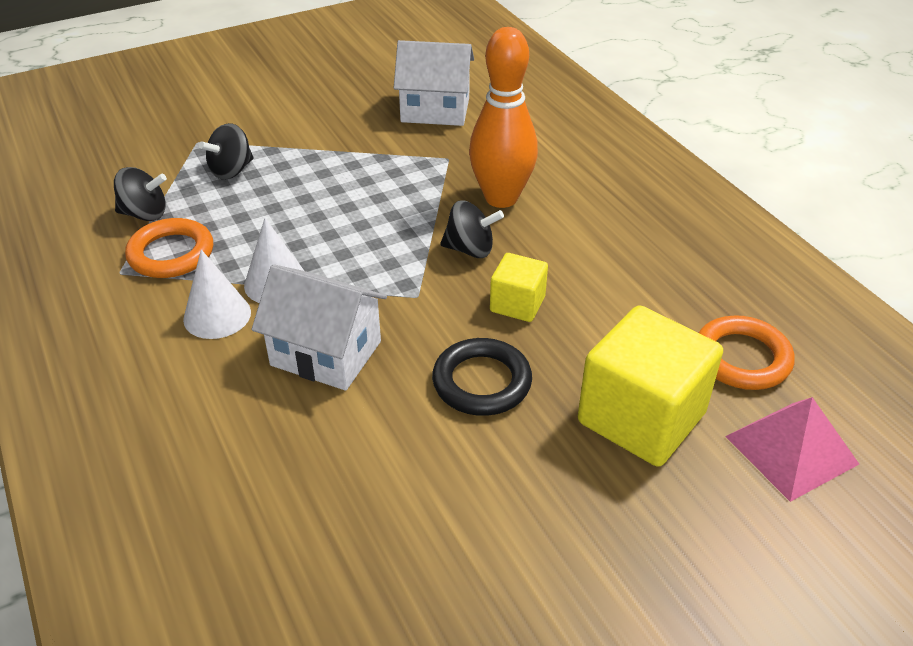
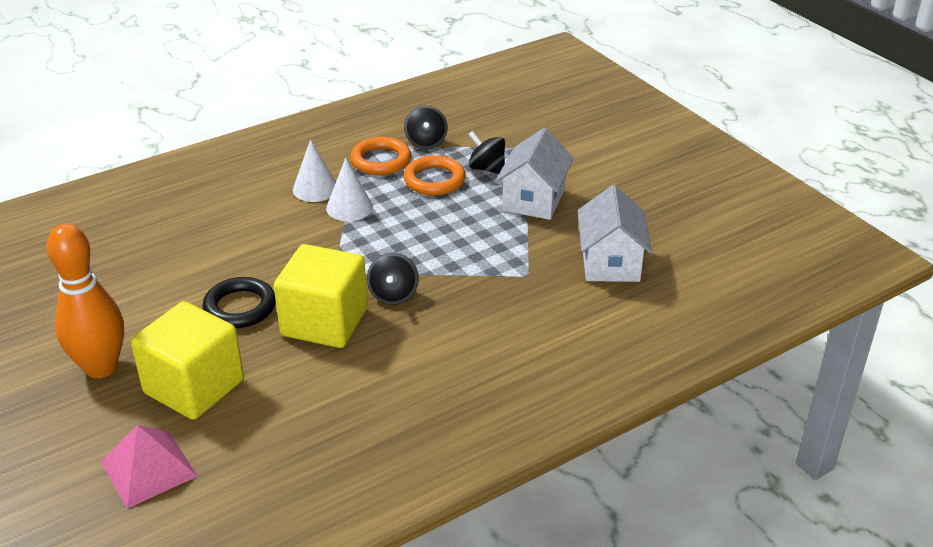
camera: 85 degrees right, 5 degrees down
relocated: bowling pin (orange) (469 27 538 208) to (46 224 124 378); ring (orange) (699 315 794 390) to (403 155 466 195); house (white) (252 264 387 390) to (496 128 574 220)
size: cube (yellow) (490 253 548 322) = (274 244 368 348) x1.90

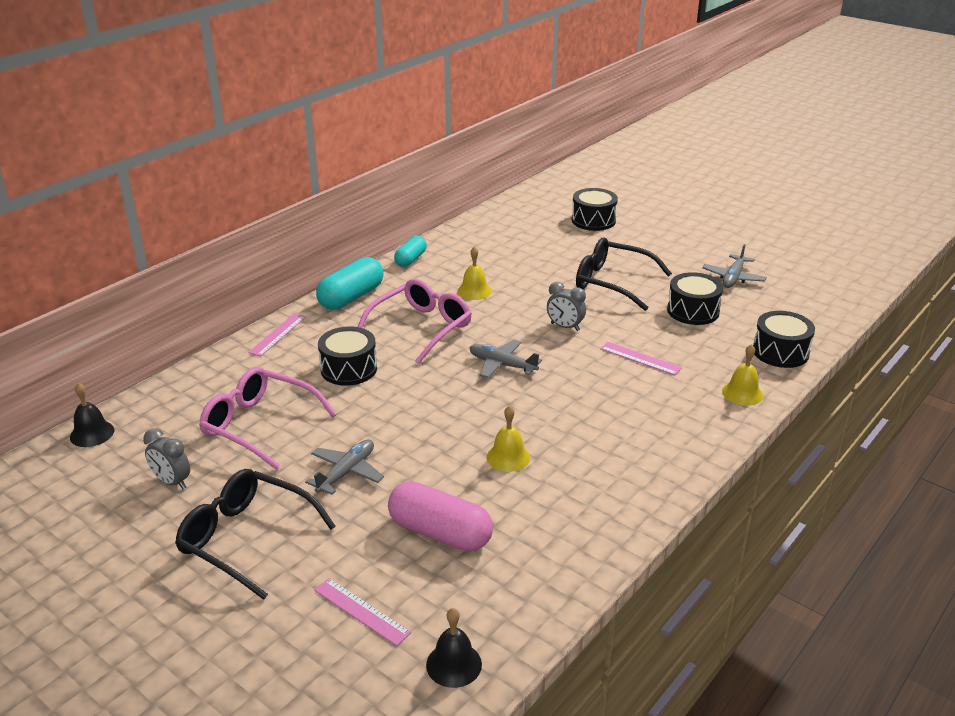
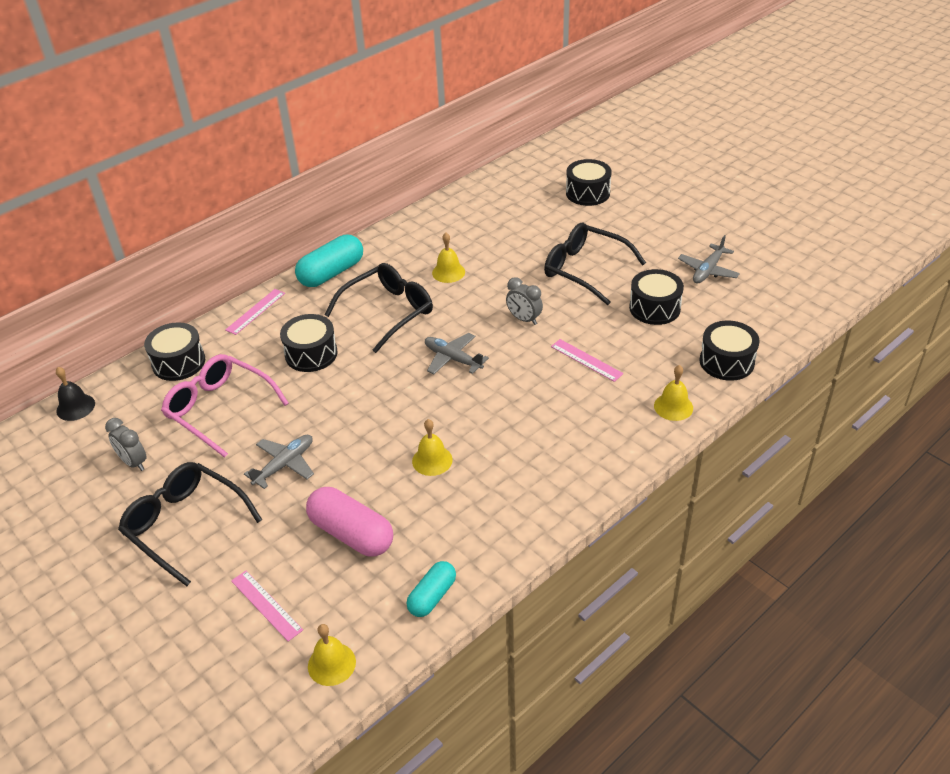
camera: 10 degrees right, 10 degrees up
appeared: drum (black) (144 322 205 381)
relocated: capsule (turquoise) (394 236 427 267) to (406 561 456 617)
colour: bell (black) (426 608 482 688) to bell (yellow) (308 624 356 686); glasses (pink) (357 279 472 364) to glasses (black) (325 263 433 353)

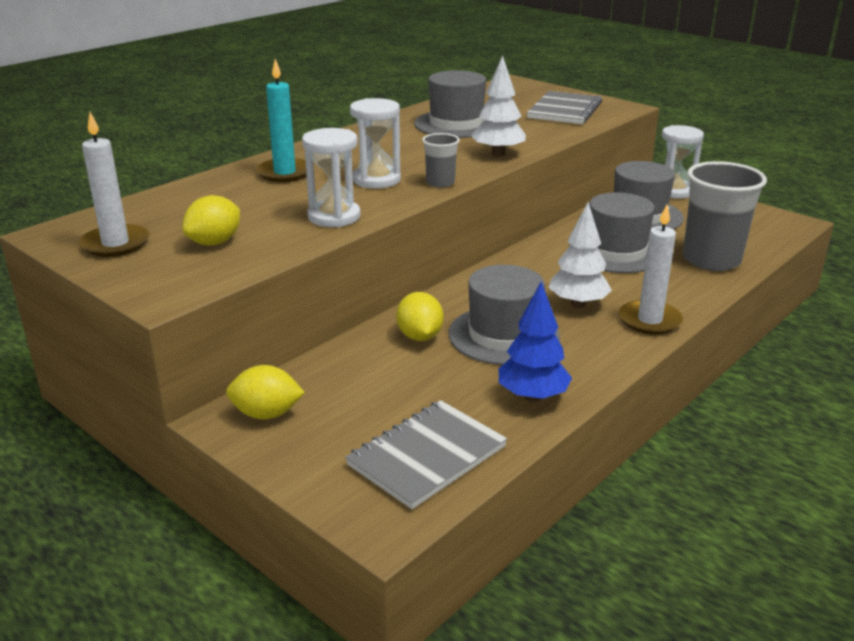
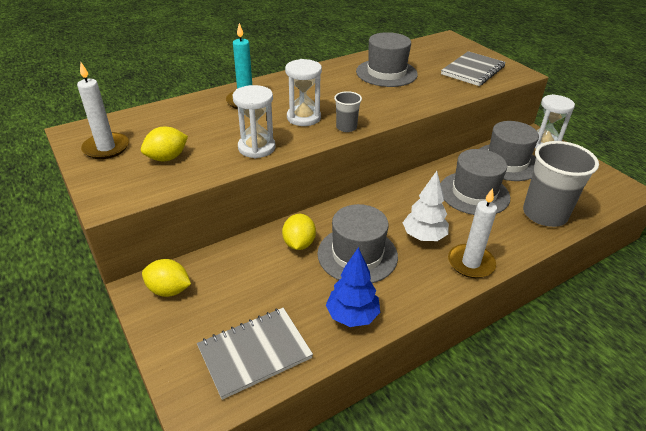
camera: 15 degrees right, 10 degrees up
missing: tree (white) (471 55 526 156)

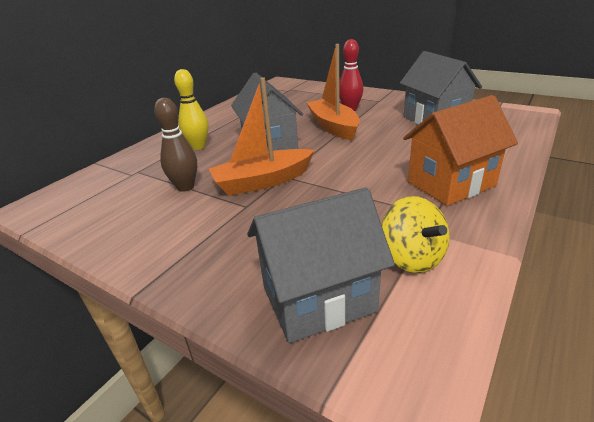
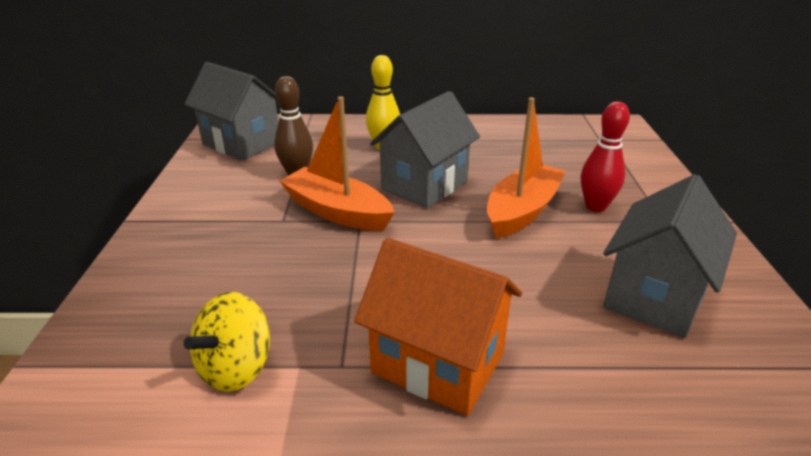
camera: 55 degrees right, 0 degrees up
relocated: house (grey) (247 187 395 343) to (185 62 278 161)

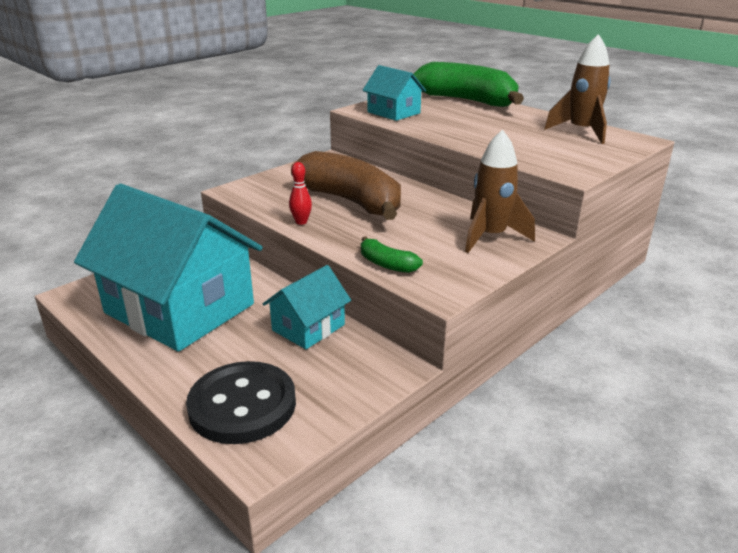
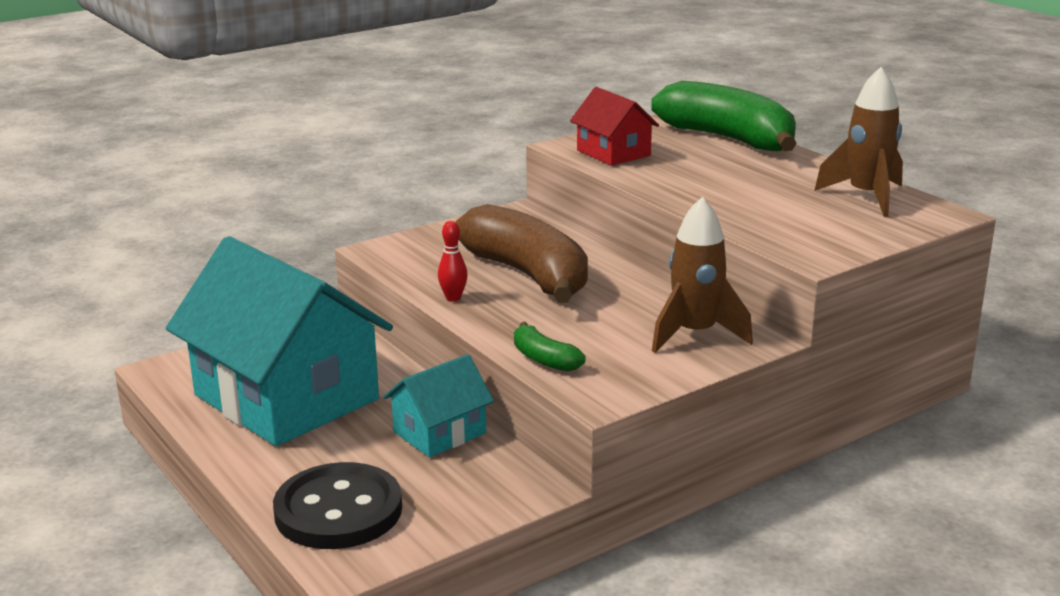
camera: 10 degrees right, 5 degrees down
colour: house (turquoise) (362 65 426 121) to house (red) (570 87 659 166)

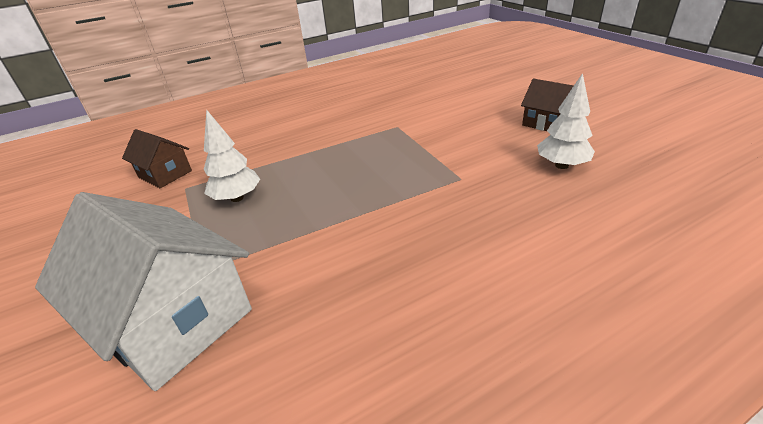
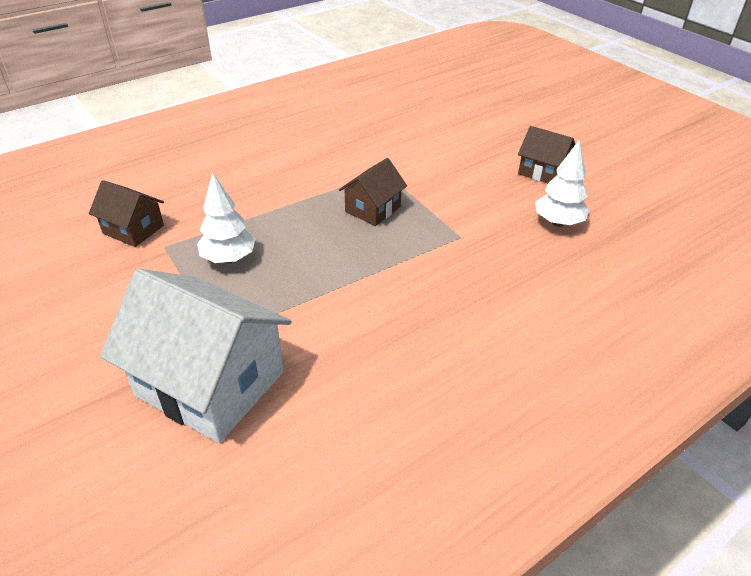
camera: 10 degrees left, 5 degrees up
appeared: house (brown) (339 158 407 226)

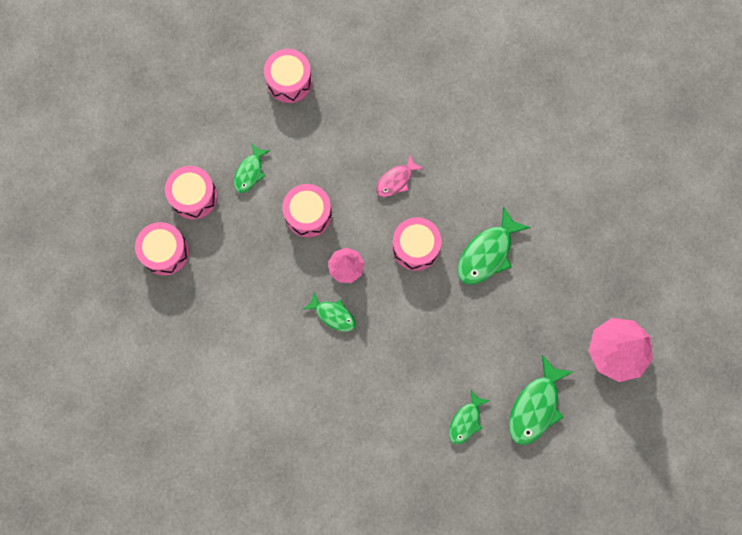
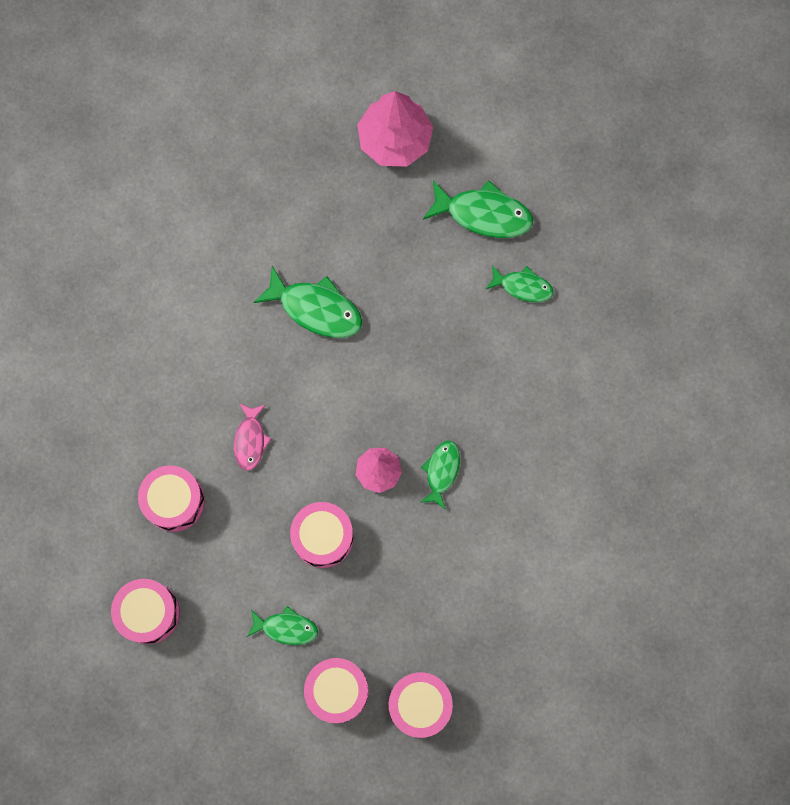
camera: 105 degrees left, 0 degrees up
relocated: drum (pink) (392 217 442 271) to (138 465 205 532)
spun: fish (pink) (376 155 424 197) = (234 403 272 471) 60 degrees clockwise

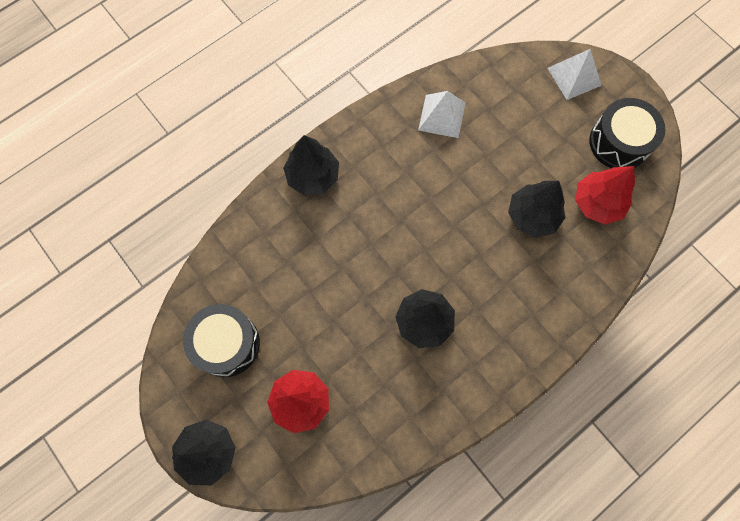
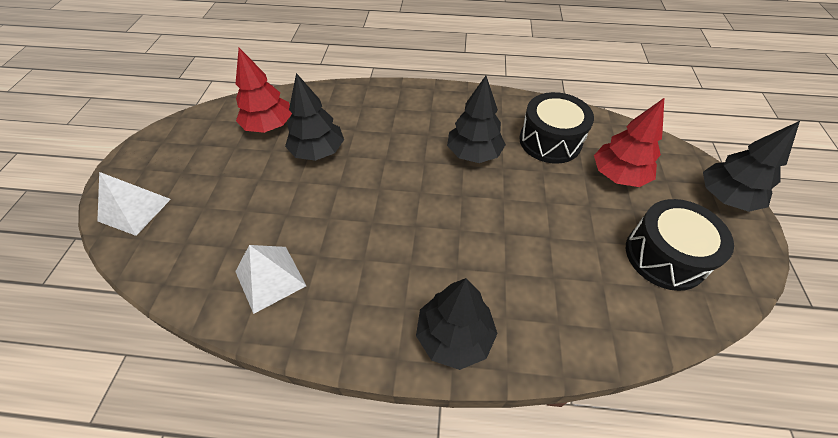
camera: 135 degrees left, 20 degrees down
relocated: drum (black) (589 98 665 168) to (519 92 594 164)

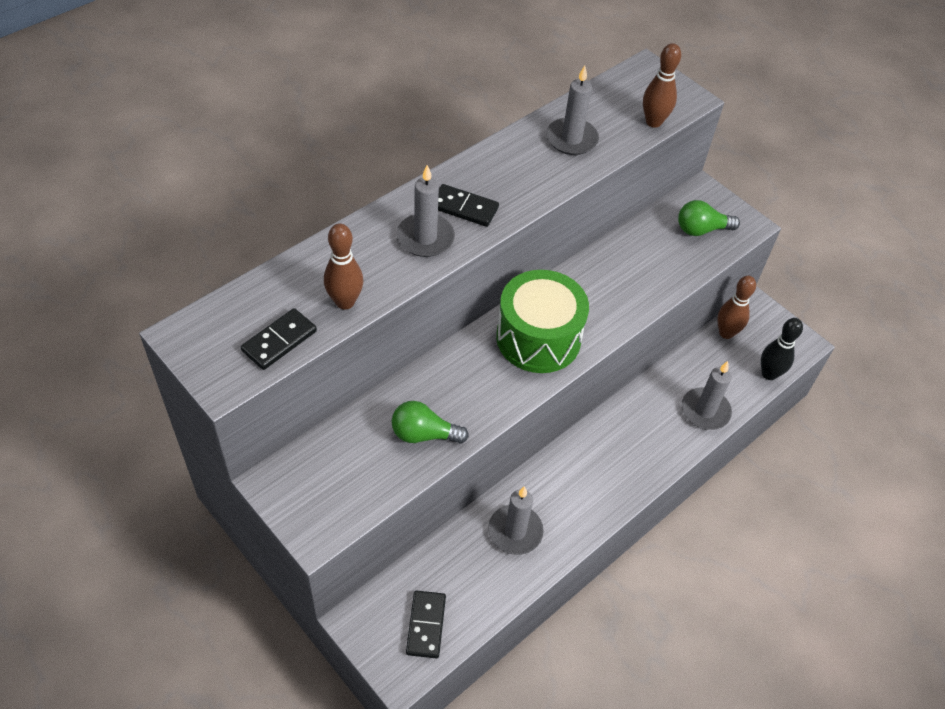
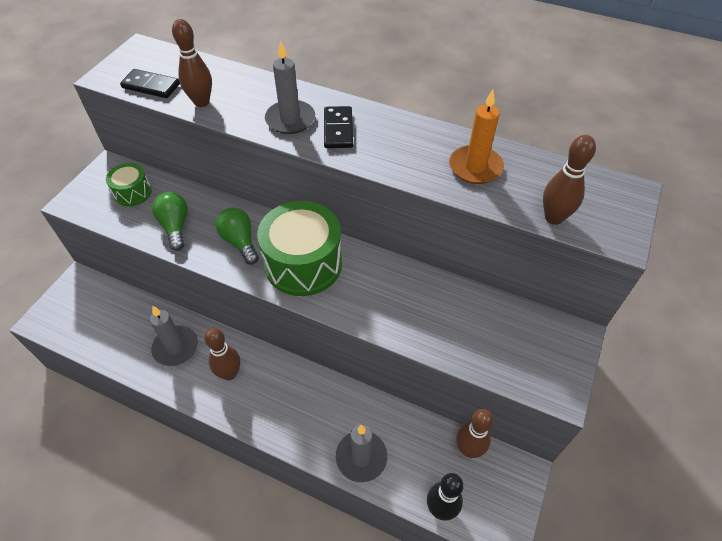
camera: 70 degrees right, 0 degrees up
missing: domino (black) (406 590 446 659)
appeared: drum (green) (106 163 152 206); bowling pin (brown) (204 328 240 380)
relocated: light bulb (green) (678 200 740 236) to (216 208 259 265)
colour: candle (grey) (546 66 599 155) to candle (orange) (449 90 504 184)

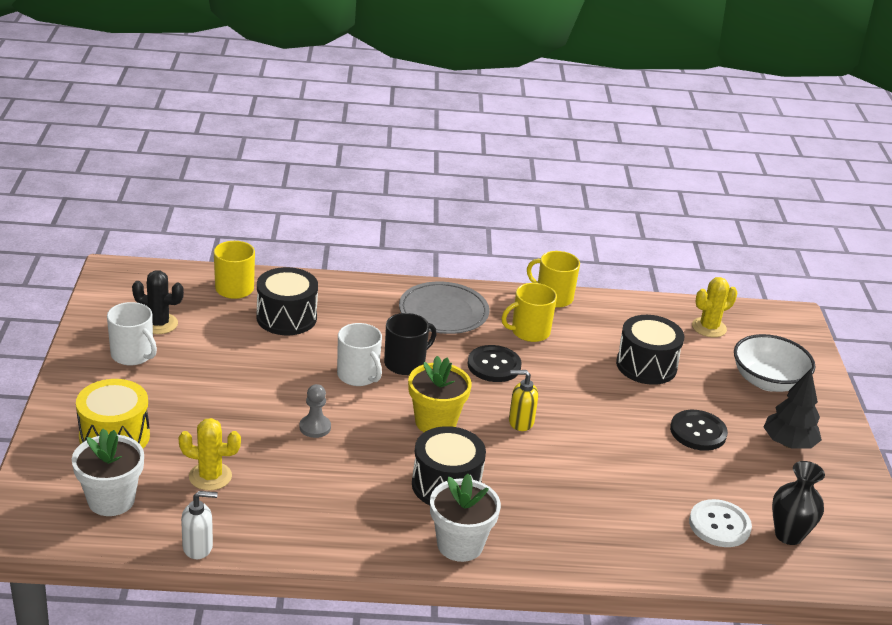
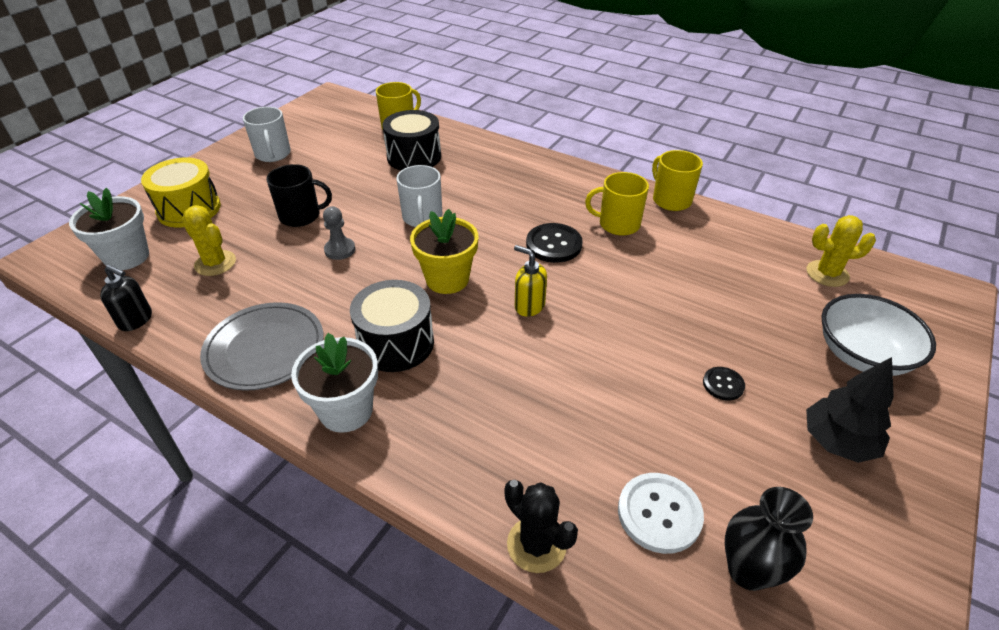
camera: 35 degrees right, 10 degrees up
missing: drum (black) (616 315 684 385)
relocated: plate (grey) (399 282 489 334) to (200 302 324 391); mug (black) (384 313 437 375) to (266 164 332 227); cactus (black) (132 270 184 334) to (505 480 578 573)
colour: soap dispenser (white) (181 491 218 559) to soap dispenser (black) (100 265 152 331)
size: button (black) (670 410 728 451) = (703 367 745 401) x0.57

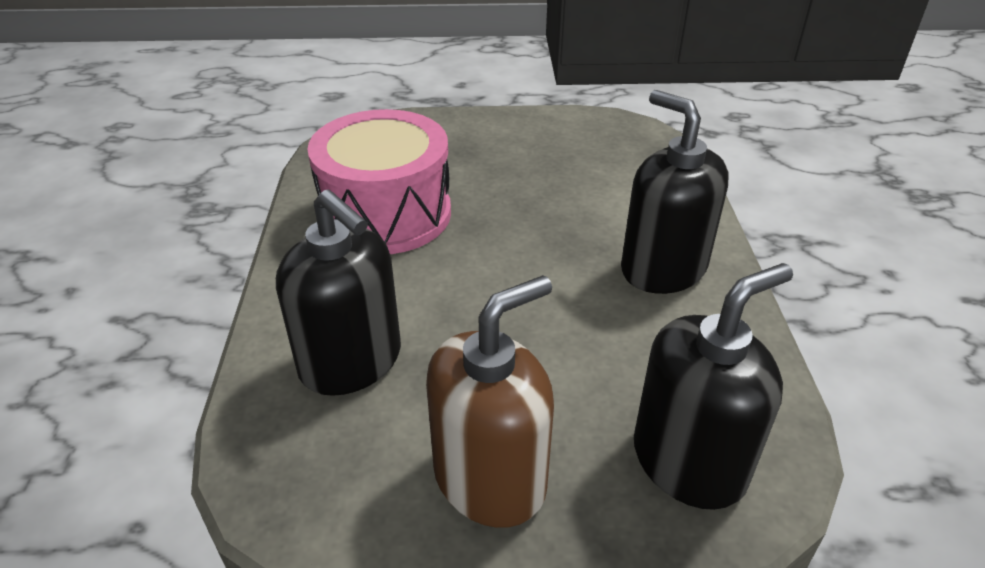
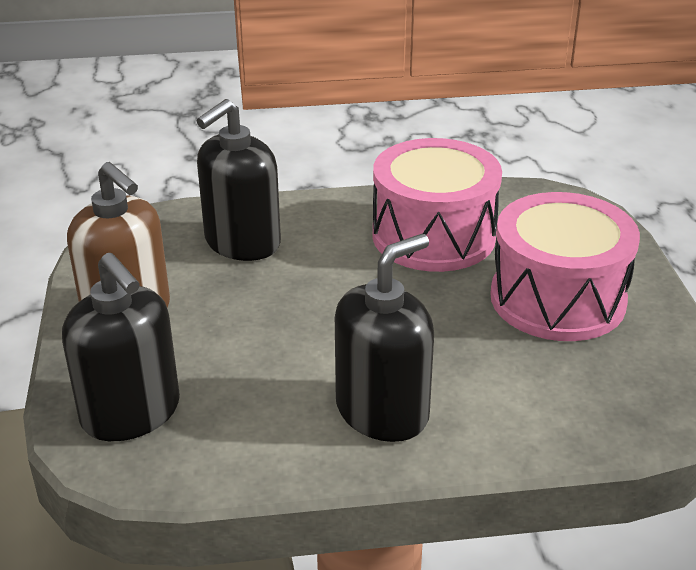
camera: 85 degrees right, 5 degrees down
appeared: drum (pink) (490 192 640 341)

